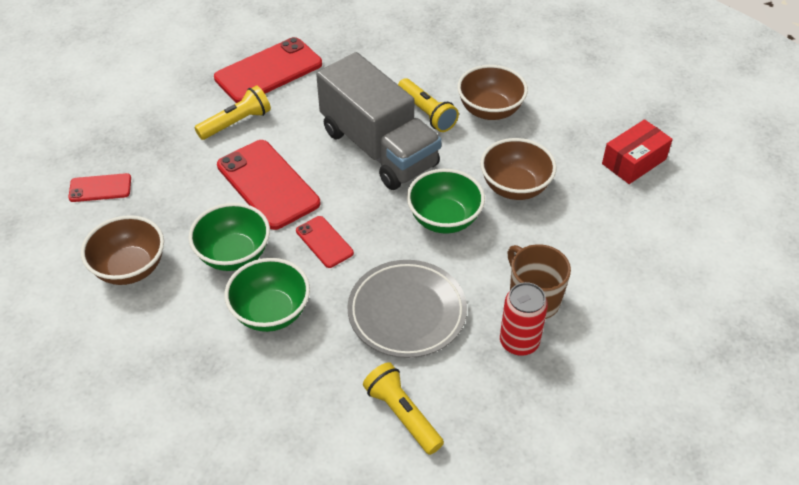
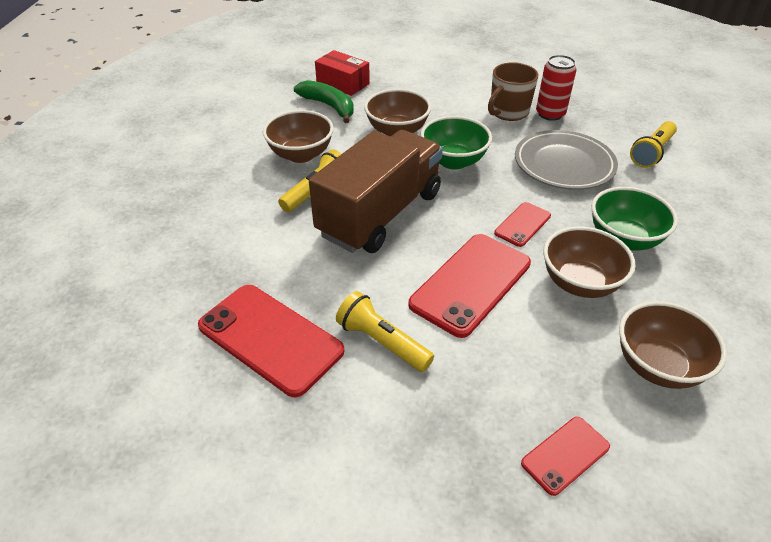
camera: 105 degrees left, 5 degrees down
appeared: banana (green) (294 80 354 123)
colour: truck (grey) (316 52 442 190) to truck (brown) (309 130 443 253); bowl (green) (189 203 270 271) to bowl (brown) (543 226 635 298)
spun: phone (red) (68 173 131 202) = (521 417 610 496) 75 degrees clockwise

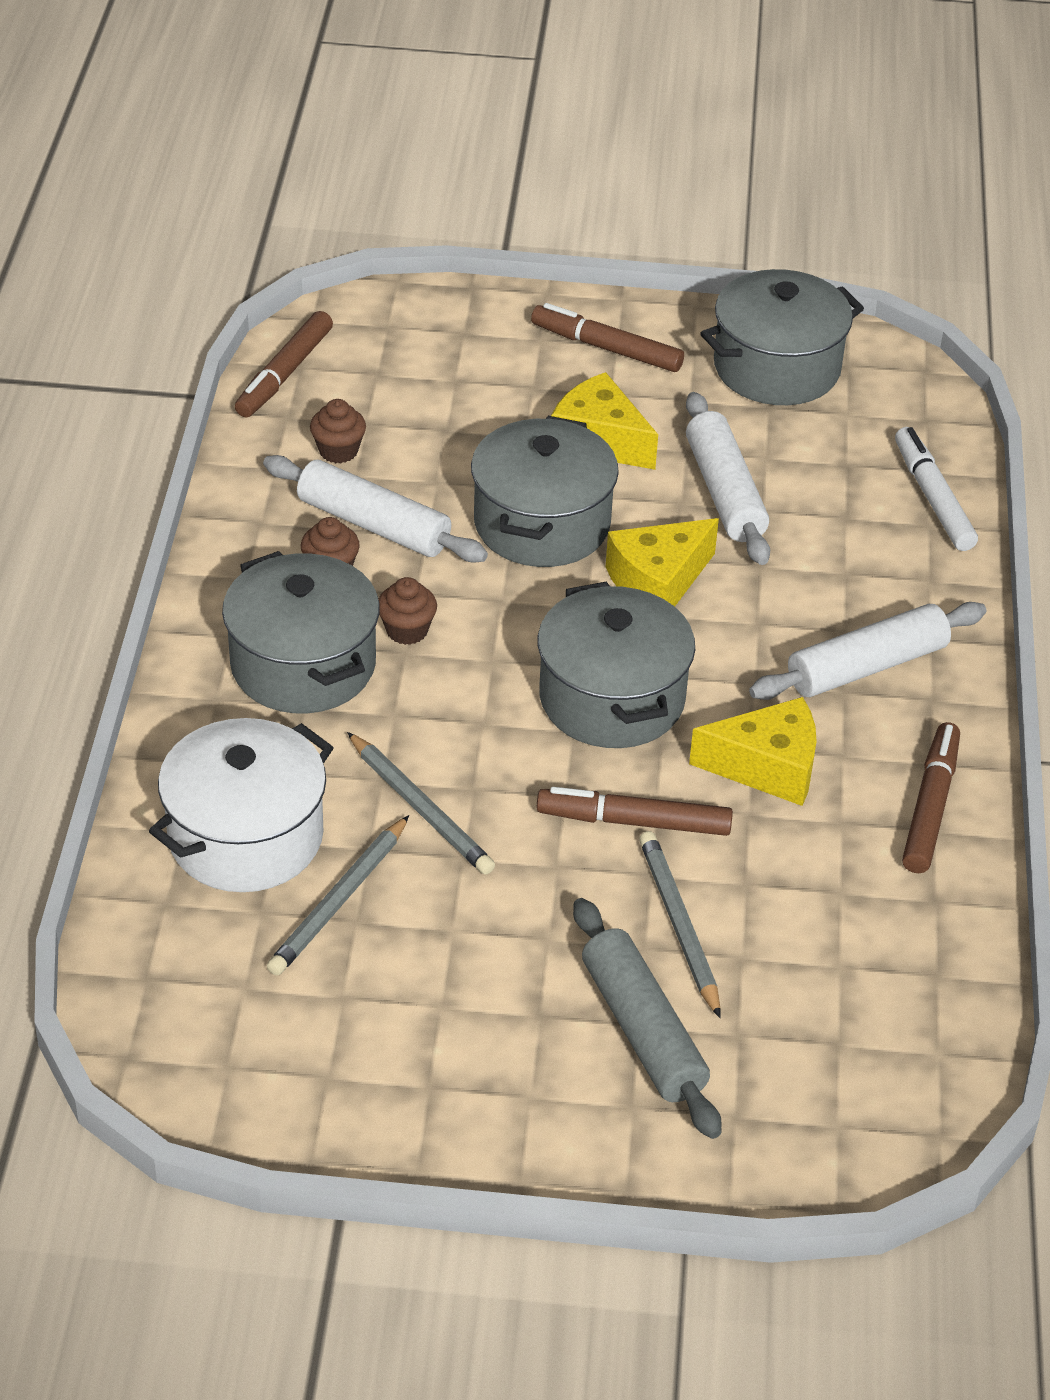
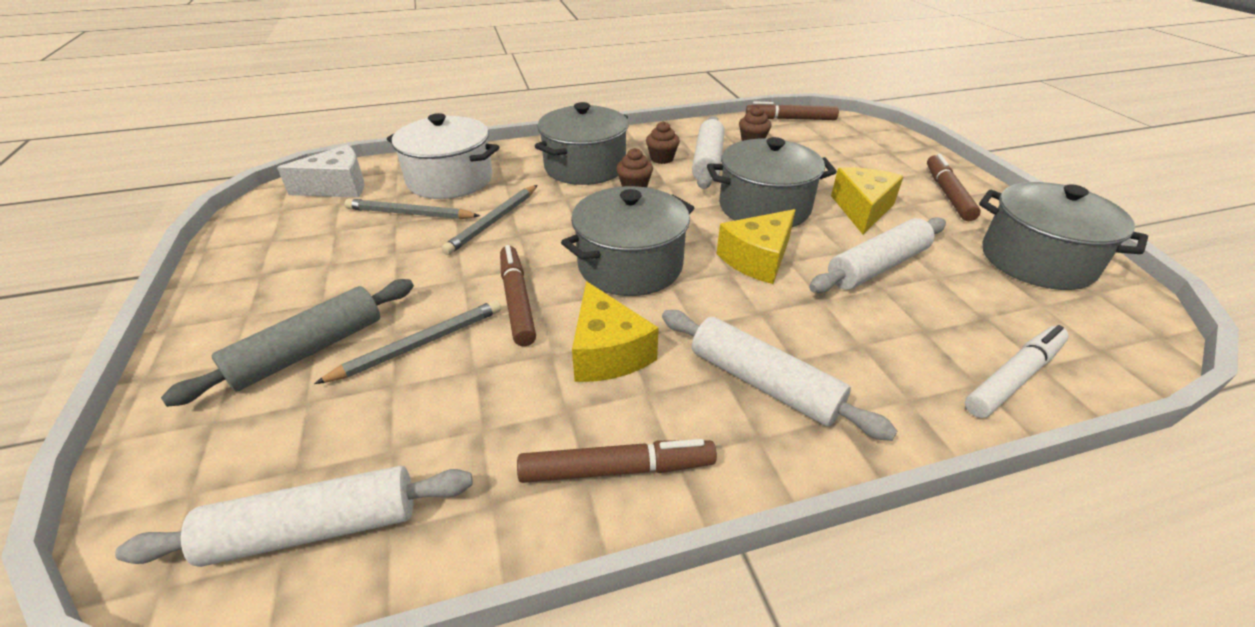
camera: 70 degrees right, 5 degrees down
appeared: rolling pin (white) (115 466 473 567); cheese (white) (277 145 364 198)
spun: cheese (yellow) (606 518 719 606) = (717 209 795 284) 75 degrees counterclockwise

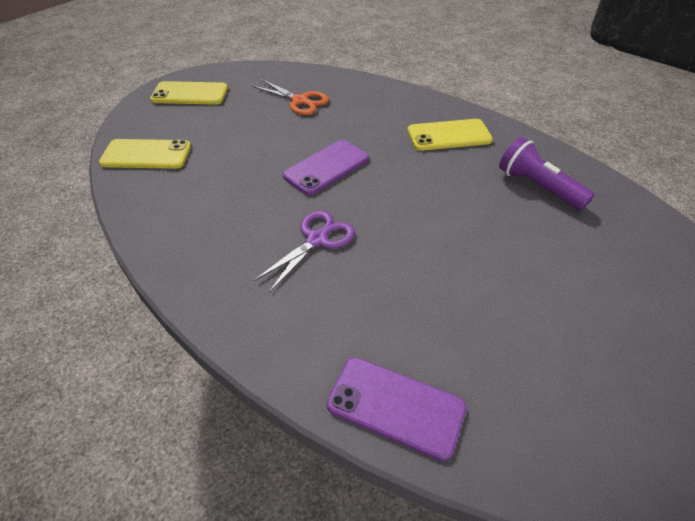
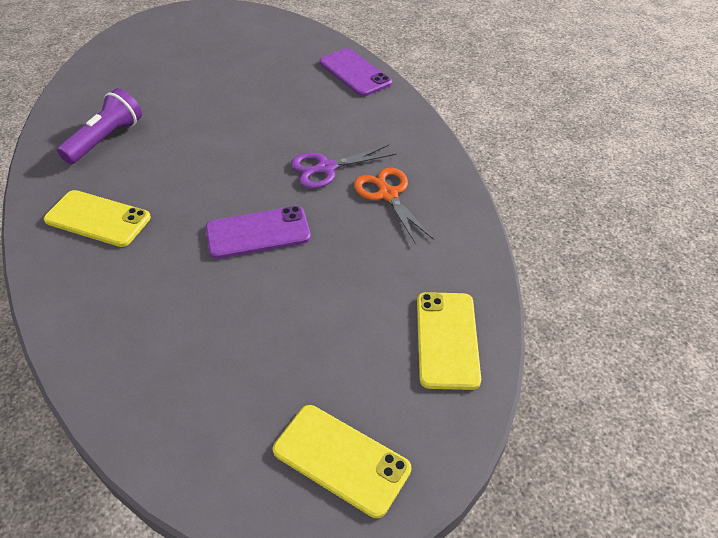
camera: 150 degrees left, 0 degrees up
relocated: scissors (orange) (252 79 329 115) to (354 168 434 244)
spun: flashlight (purple) (499 137 595 211) = (57 88 142 164) 135 degrees counterclockwise; phone (yellow) (99 139 191 169) = (417 292 481 390) 60 degrees clockwise

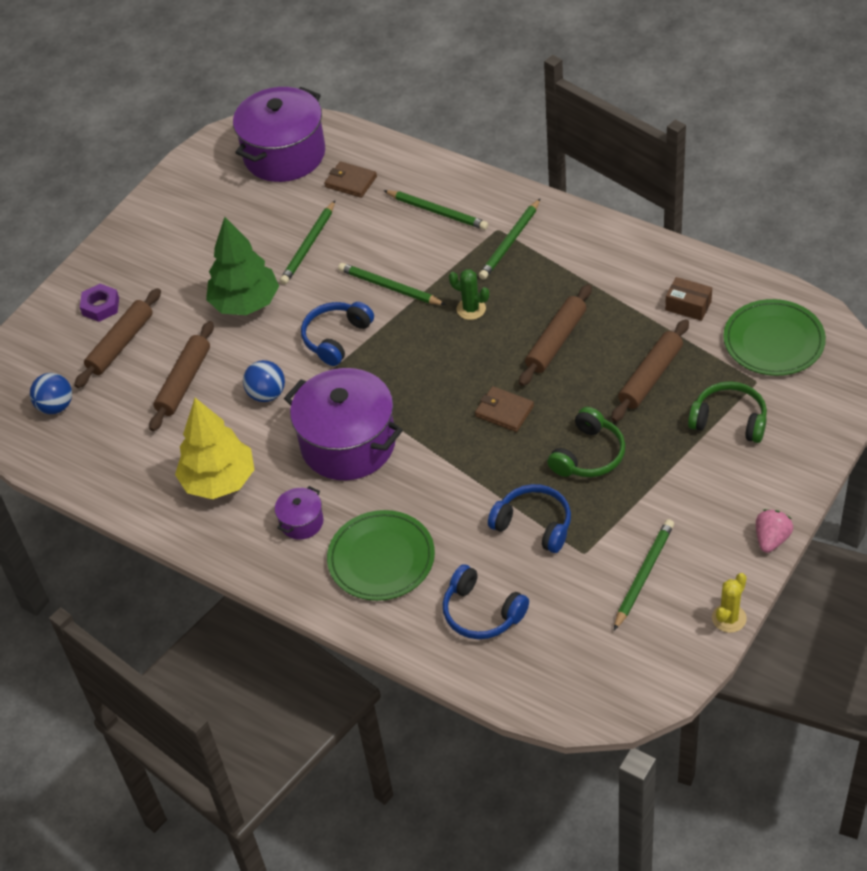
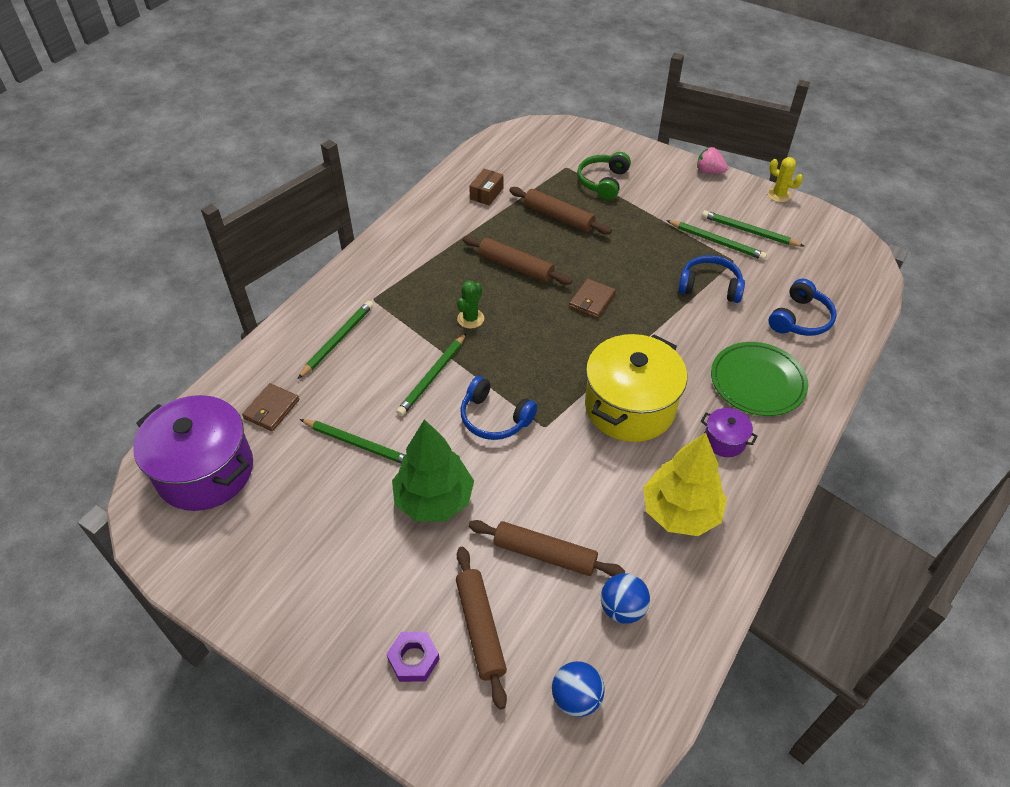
camera: 95 degrees left, 0 degrees up
missing: headphones (green) (547 407 625 477); plate (green) (723 299 826 376)
relocated: ball (blue) (243 360 285 402) to (601 573 650 624); pencil (green) (479 198 541 280) to (666 220 767 260)
colour: pot (purple) (284 368 403 480) to pot (yellow) (585 334 687 442)
spun: rolling pin (brown) (74 288 161 388) = (456 547 507 709) 45 degrees clockwise; headphones (blue) (488 484 571 553) = (678 255 745 303) 75 degrees clockwise

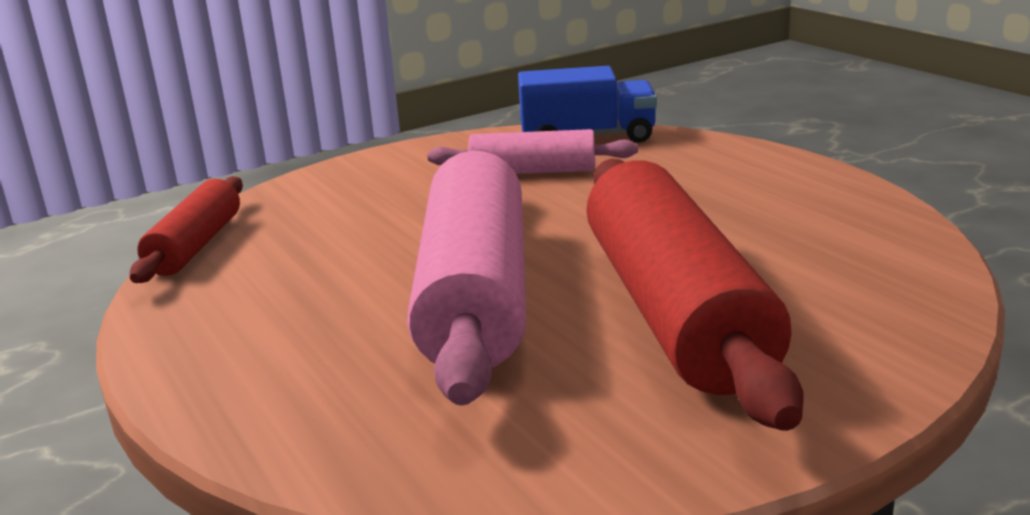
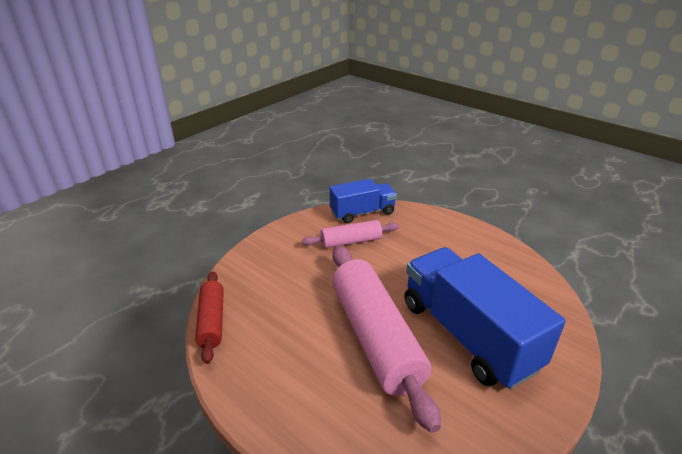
camera: 20 degrees left, 10 degrees up
exchanged: rolling pin (red) (586 159 804 431) to truck (blue) (404 247 566 390)

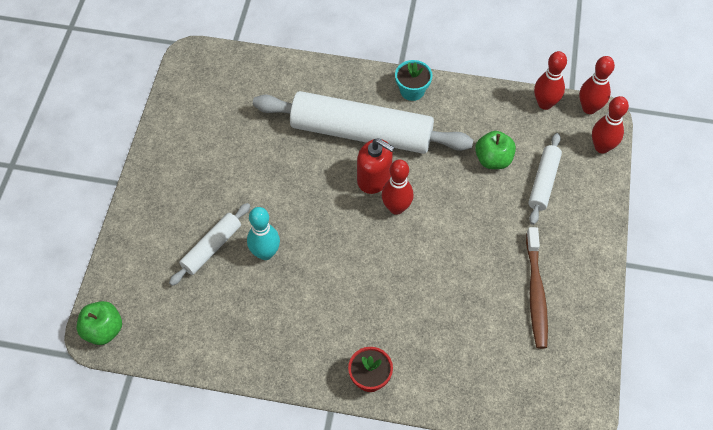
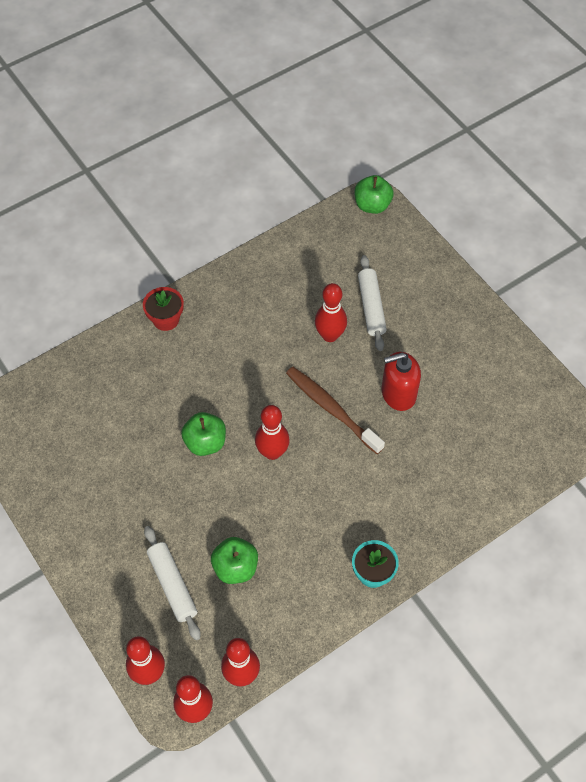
camera: 135 degrees right, 0 degrees up
missing: rolling pin (white) (253 91 473 154)
appeared: apple (green) (181 412 226 456)
relocated: toothbrush (brown) (526 227 548 349) to (286 367 385 454); soap dispenser (red) (357 138 394 194) to (382 352 421 411)
colour: bowling pin (turquoise) (247 207 280 260) to bowling pin (red) (315 283 347 342)

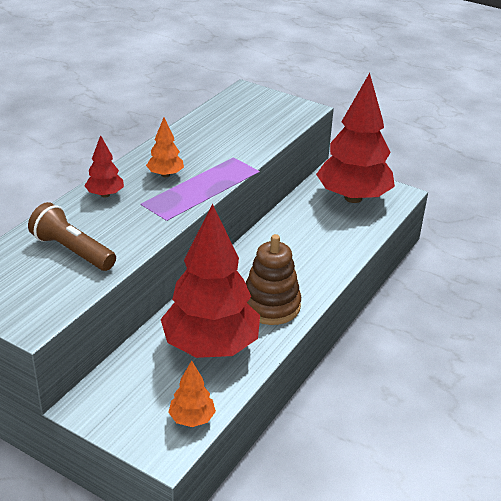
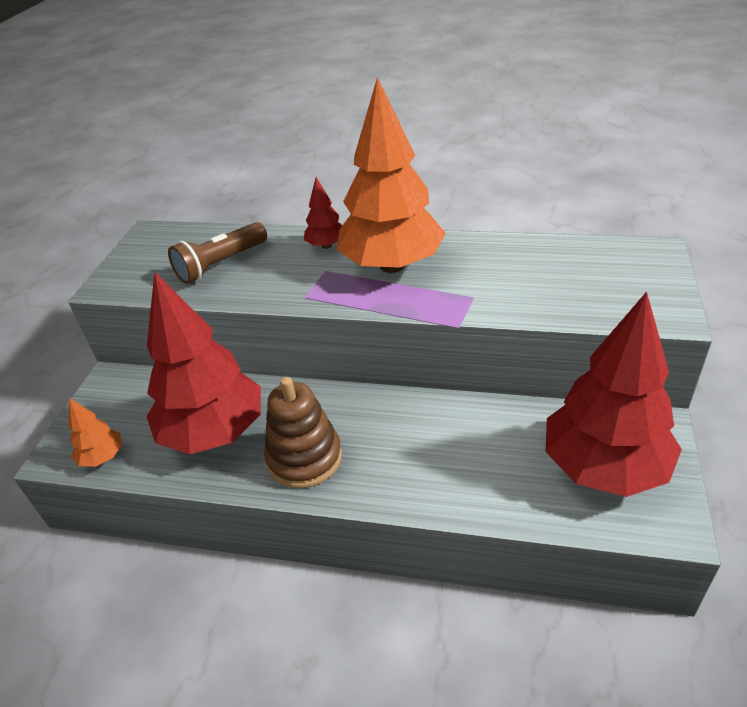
camera: 75 degrees right, 5 degrees up
spun: flashlight (brown) (28 202 116 271) = (168 222 267 284) 150 degrees counterclockwise
size: tree (orange) (146 117 184 177) = (337 77 446 273) x2.32

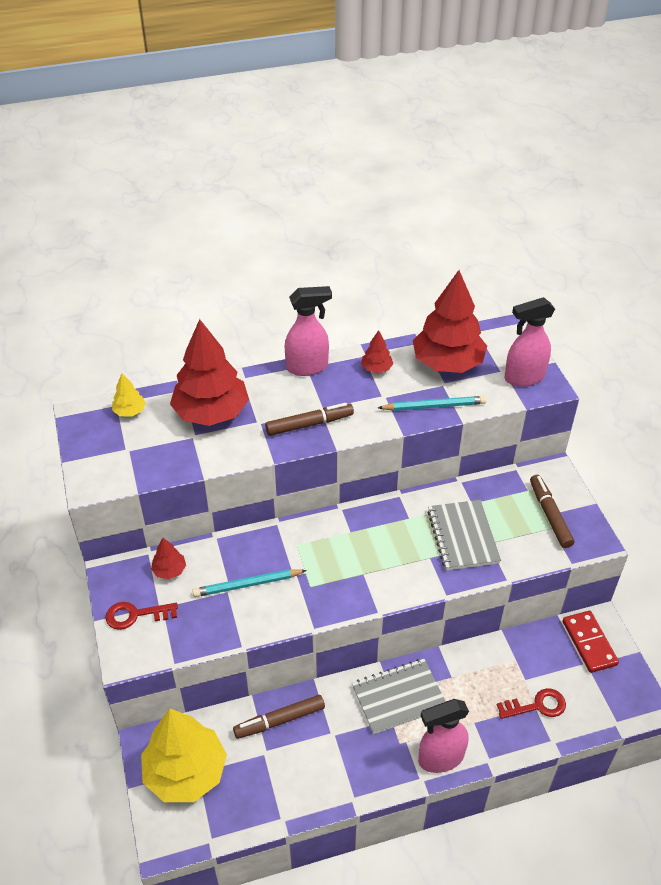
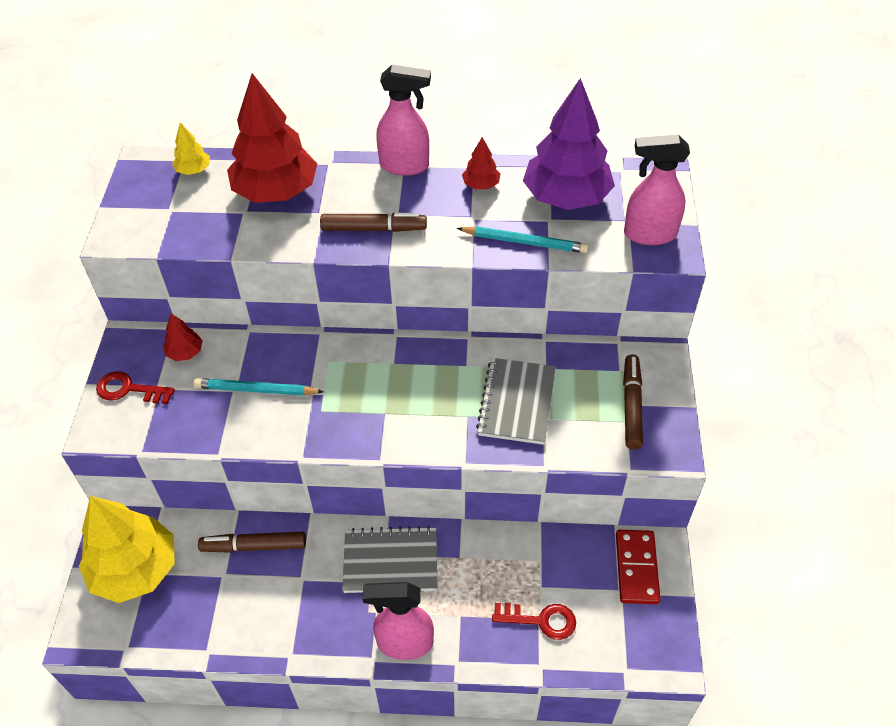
camera: 20 degrees right, 5 degrees up
colour: tree (red) (413 270 487 373) to tree (purple) (523 78 615 210)

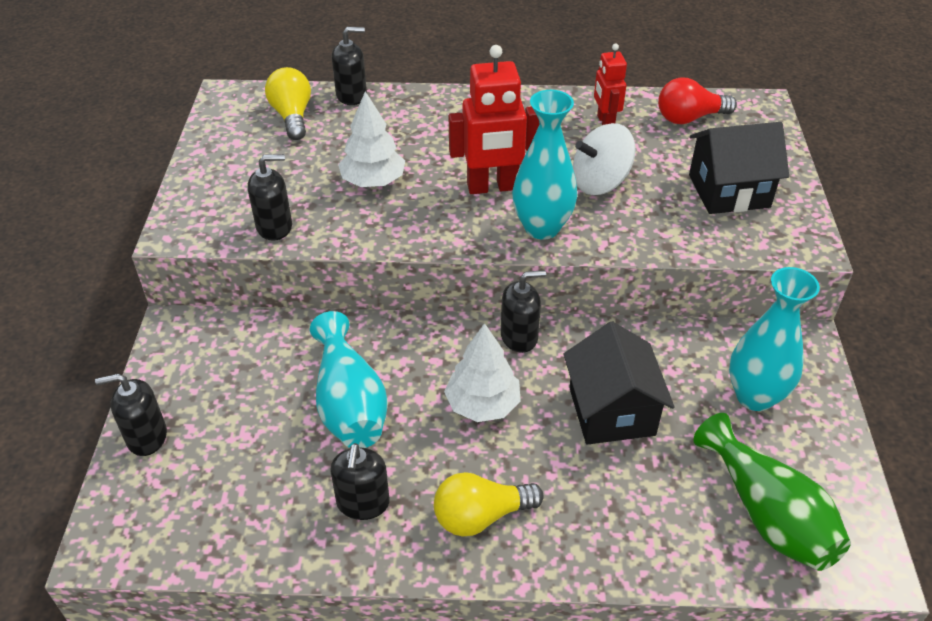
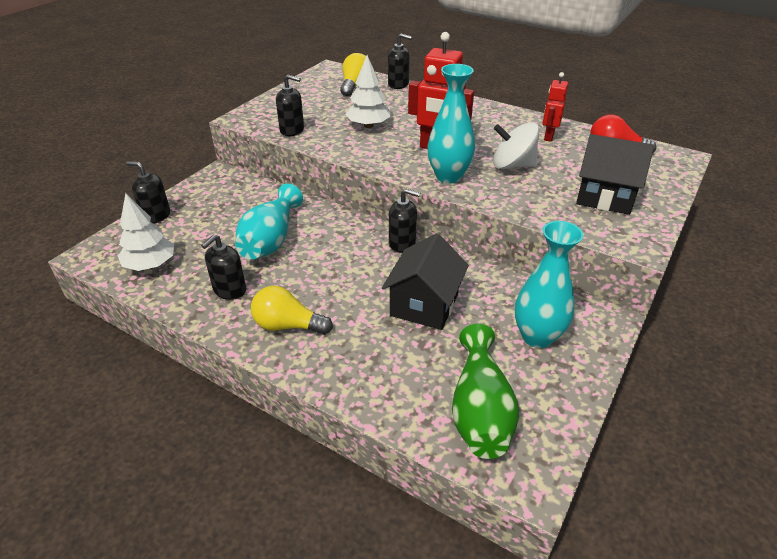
camera: 30 degrees right, 5 degrees down
relocated: tree (white) (444 323 521 422) to (118 193 174 271)

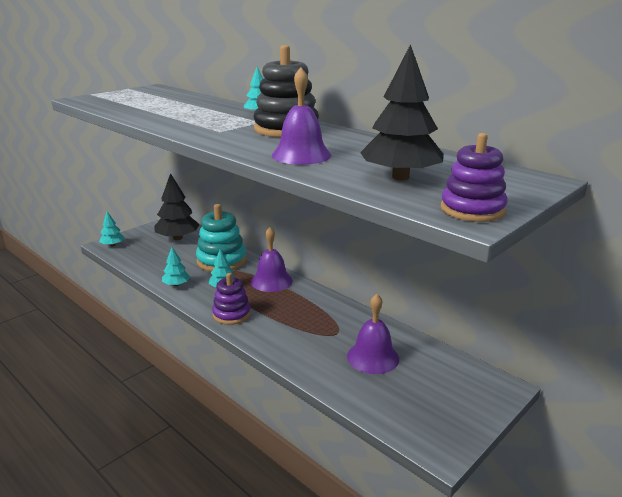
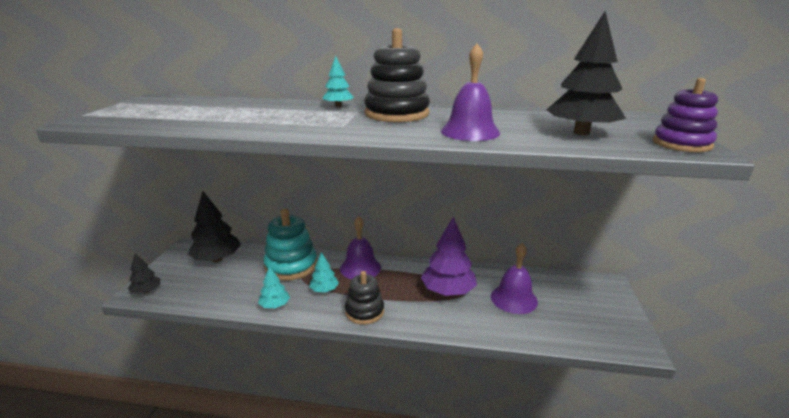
camera: 35 degrees left, 0 degrees up
appeared: tree (purple) (421 217 477 296)
colour: tree (turquoise) (99 211 124 246) to tree (black) (128 253 160 294); stacking toy (purple) (212 273 251 325) to stacking toy (black) (345 271 384 325)

